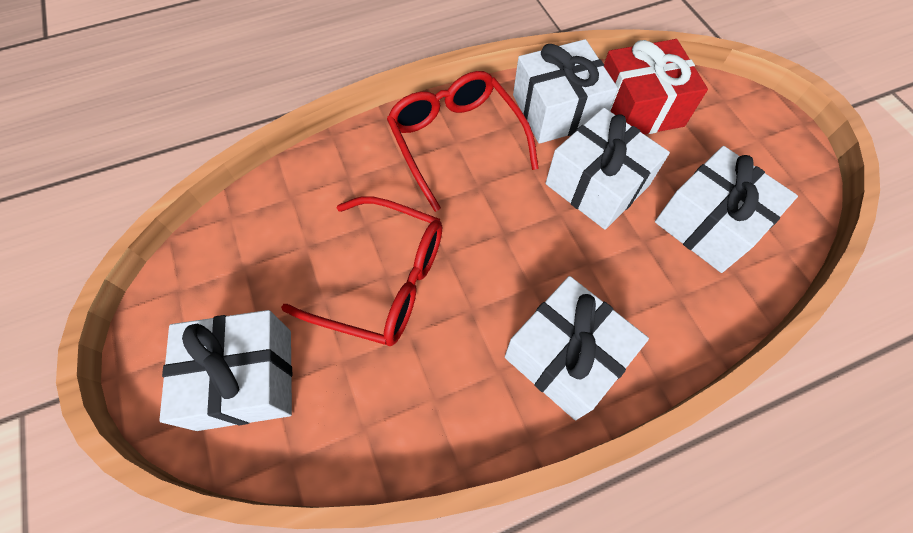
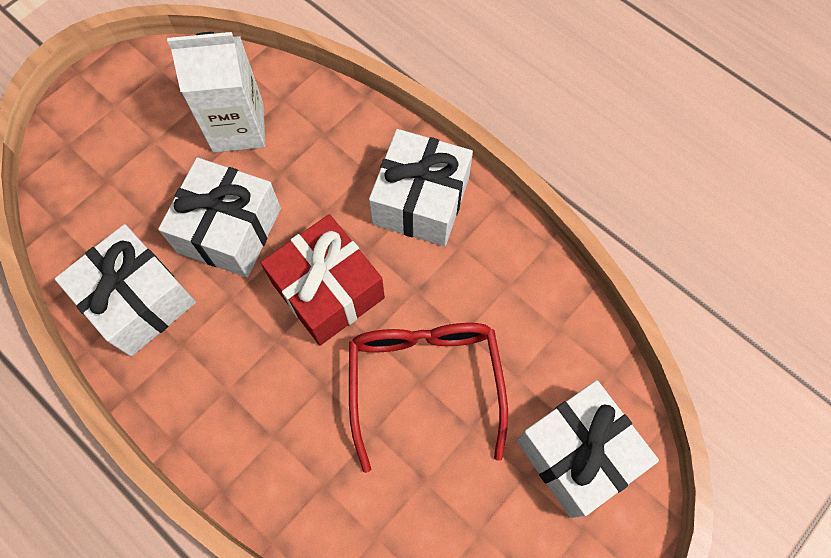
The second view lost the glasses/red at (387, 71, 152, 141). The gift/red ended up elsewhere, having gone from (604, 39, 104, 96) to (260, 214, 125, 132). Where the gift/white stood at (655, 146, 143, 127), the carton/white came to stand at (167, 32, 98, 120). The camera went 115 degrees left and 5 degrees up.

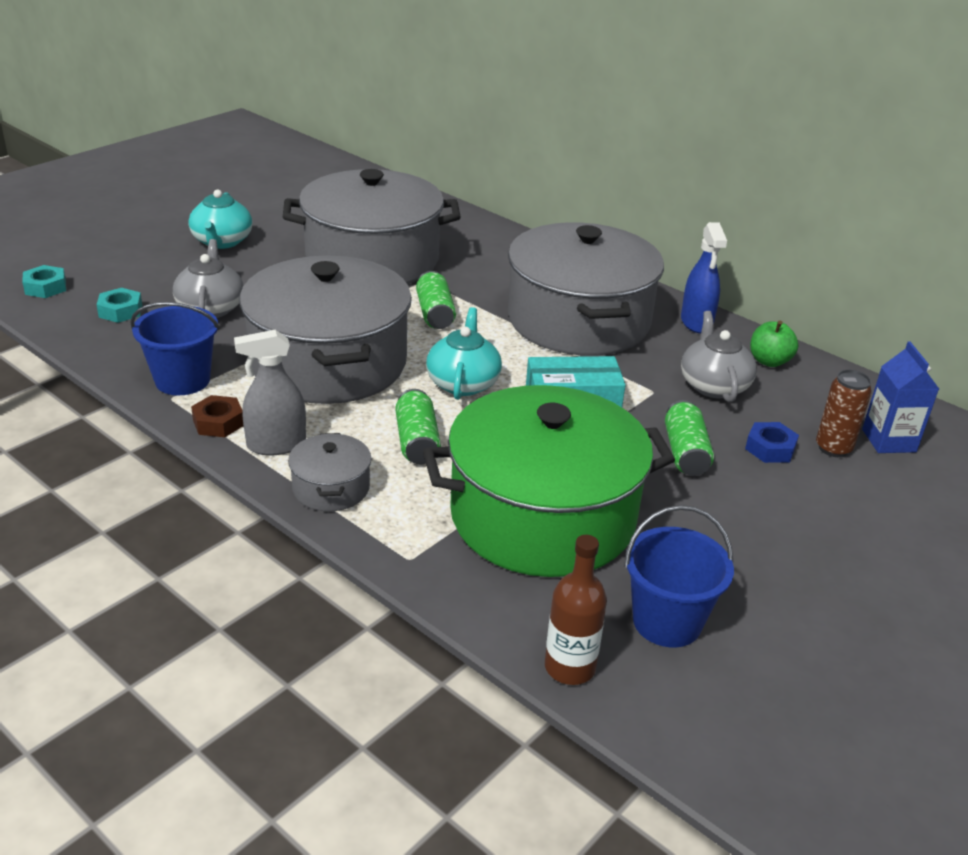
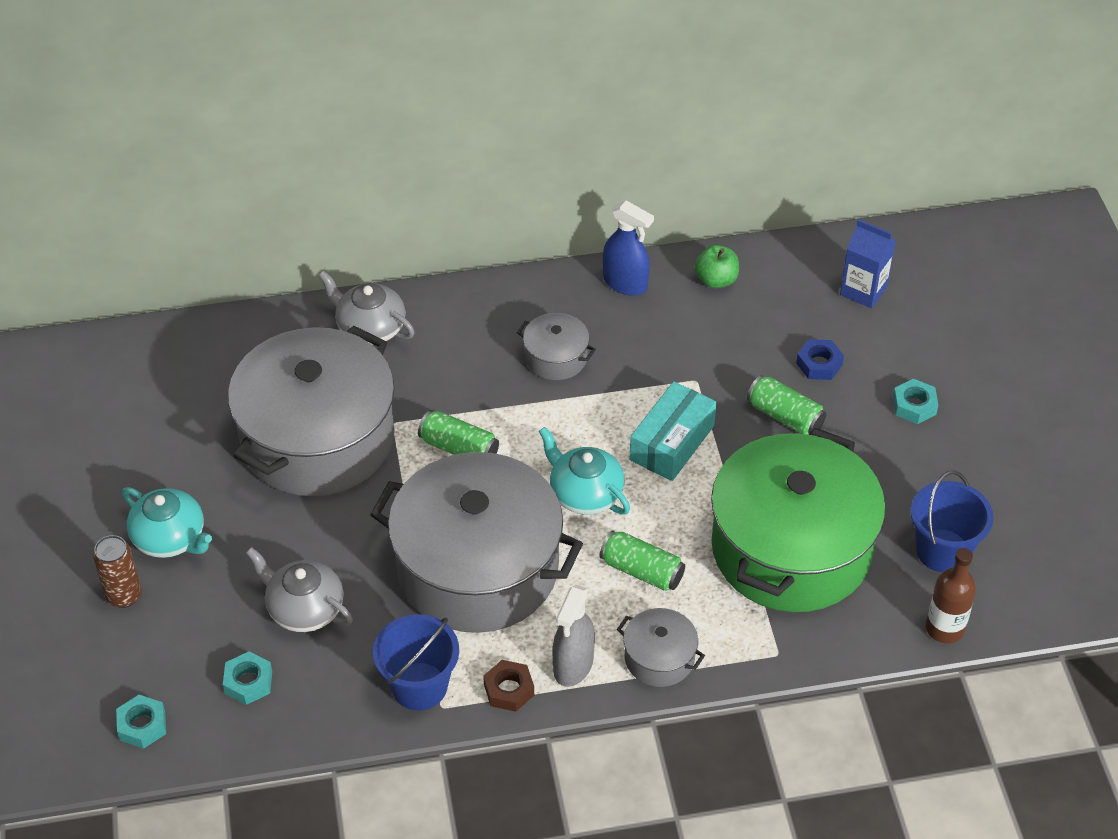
The second view gained the nut/turquoise at (893, 379, 45, 45). The teapot/grey ended up elsewhere, having gone from (681, 311, 76, 92) to (318, 270, 97, 75). The can/brown ended up elsewhere, having gone from (816, 370, 56, 87) to (93, 535, 49, 73). The size of the pot/grey at (508, 222, 156, 134) changed by a factor of 0.42. The camera went 50 degrees left and 15 degrees up.

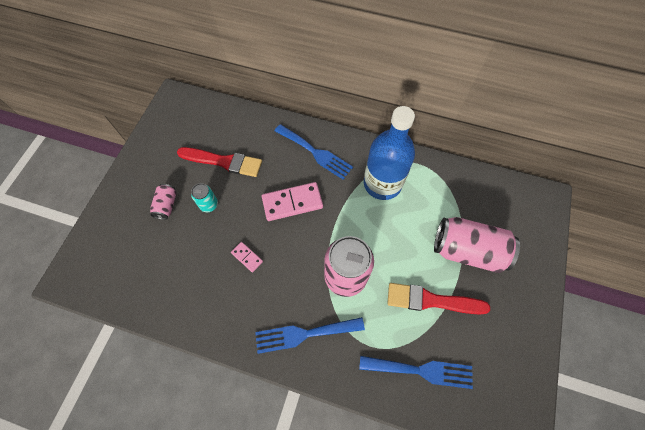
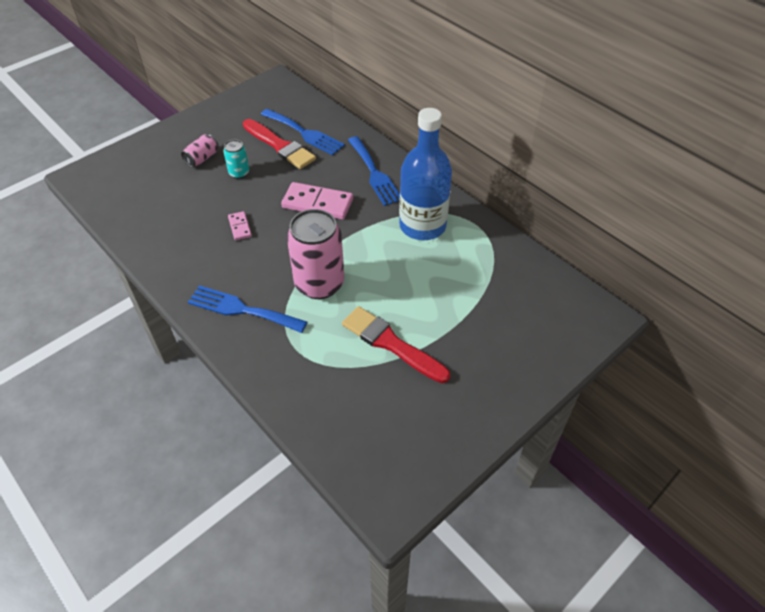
The second view lost the can/pink at (434, 217, 86, 56). The fork/blue ended up elsewhere, having gone from (359, 356, 114, 33) to (261, 109, 84, 46). The camera went 30 degrees right and 15 degrees down.

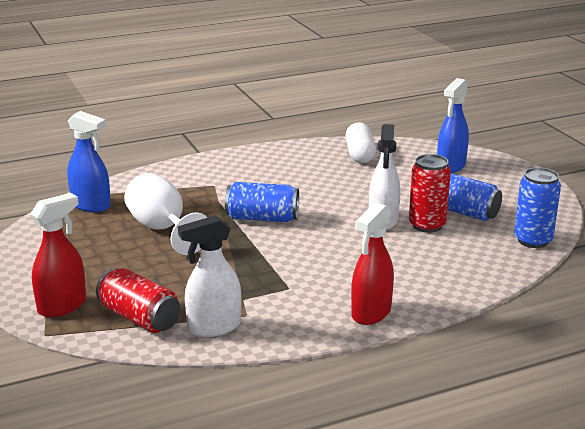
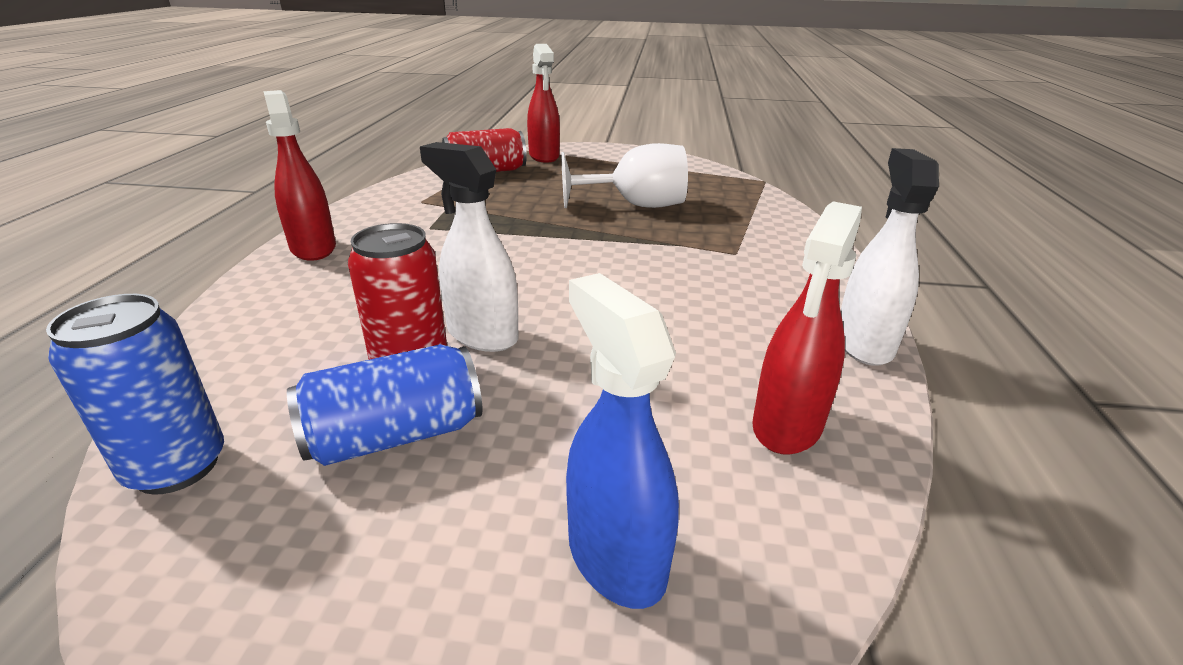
The second view lost the spray bottle/blue at (67, 111, 44, 101). The second view lost the can/blue at (225, 182, 74, 40). The spray bottle/white ended up elsewhere, having gone from (178, 216, 63, 121) to (841, 148, 98, 218). Where the capsule/white stood at (345, 122, 31, 41), the spray bottle/red came to stand at (752, 201, 110, 254). The camera went 120 degrees right and 5 degrees up.

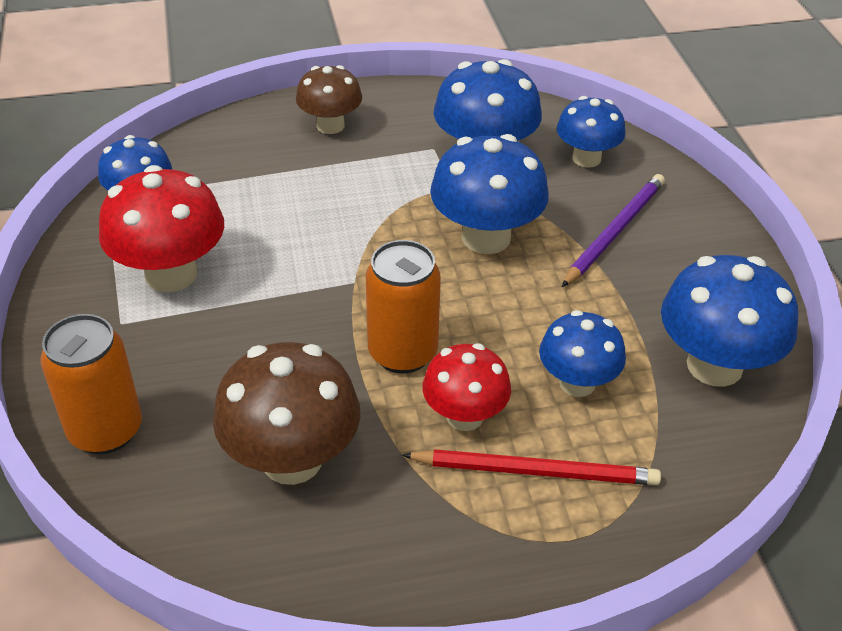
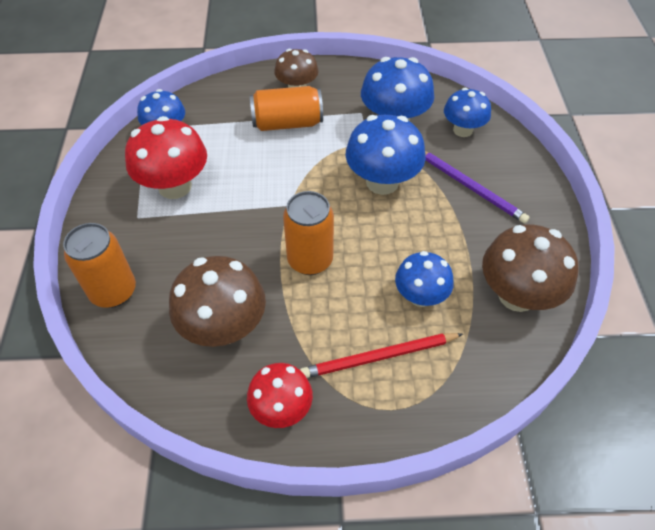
The second view gained the can/orange at (250, 86, 73, 45). The mushroom/red ended up elsewhere, having gone from (422, 343, 89, 88) to (247, 363, 66, 65). What was the mushroom/blue at (661, 255, 137, 132) turned into the mushroom/brown at (482, 225, 97, 87). The pencil/red at (402, 449, 259, 36) ended up facing another way, 150 degrees clockwise from before. The pencil/purple at (562, 174, 103, 113) ended up facing another way, 90 degrees clockwise from before. The camera went 10 degrees right and 10 degrees up.

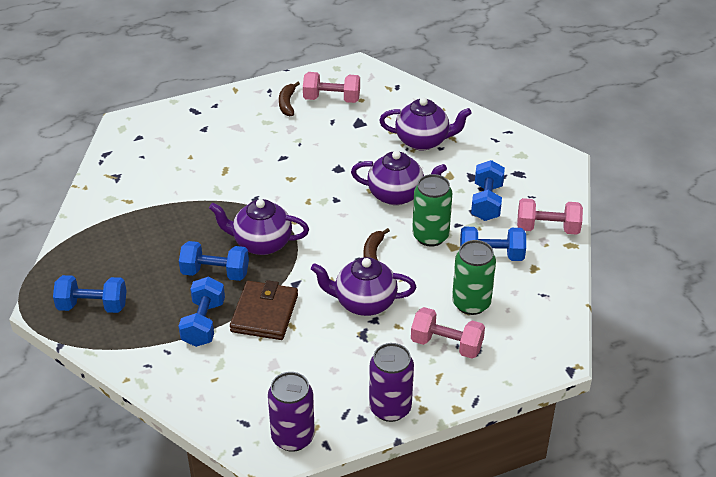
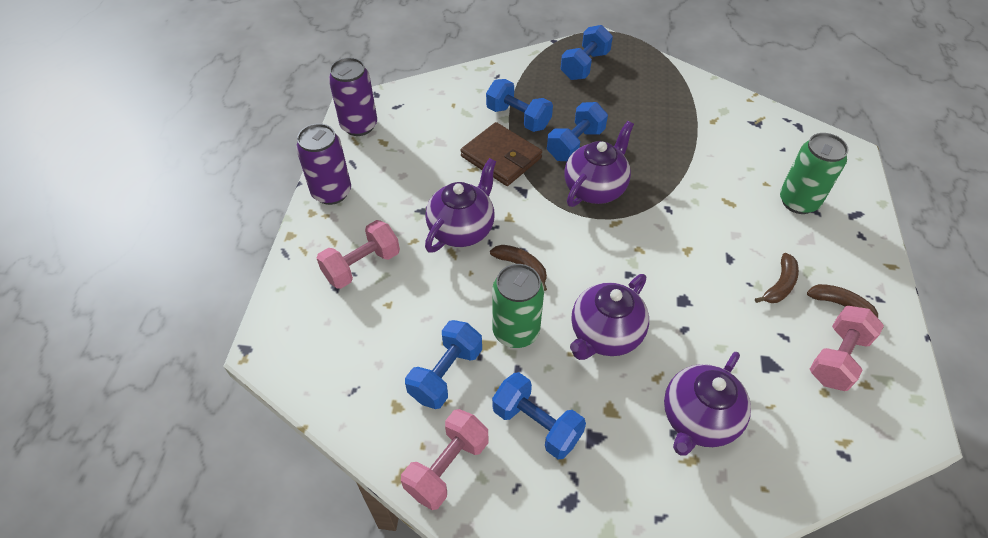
The second view gained the banana/brown at (755, 253, 44, 50). The can/green ended up elsewhere, having gone from (452, 240, 44, 75) to (780, 133, 69, 81). The camera went 120 degrees right and 10 degrees up.

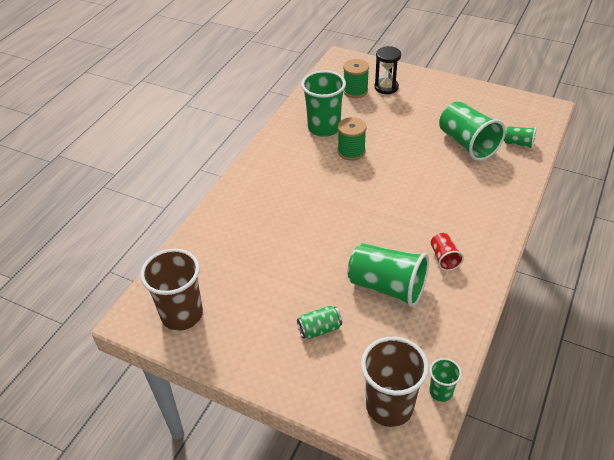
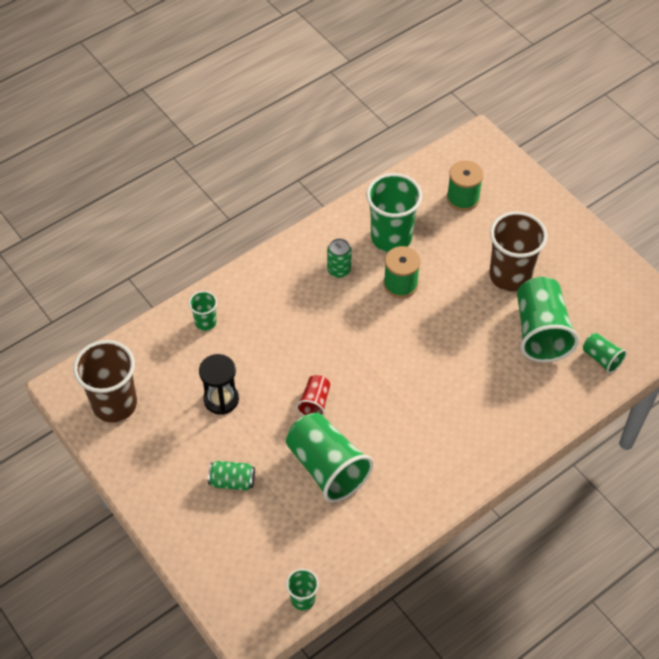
The second view gained the cup/green at (189, 291, 28, 40). The second view gained the can/green at (327, 239, 25, 39). The cup/brown ended up elsewhere, having gone from (361, 337, 68, 90) to (489, 212, 58, 80). The hourglass/black ended up elsewhere, having gone from (374, 46, 27, 48) to (199, 354, 40, 61). The cup/red ended up elsewhere, having gone from (431, 233, 33, 38) to (296, 375, 34, 41). The camera went 25 degrees right and 10 degrees up.

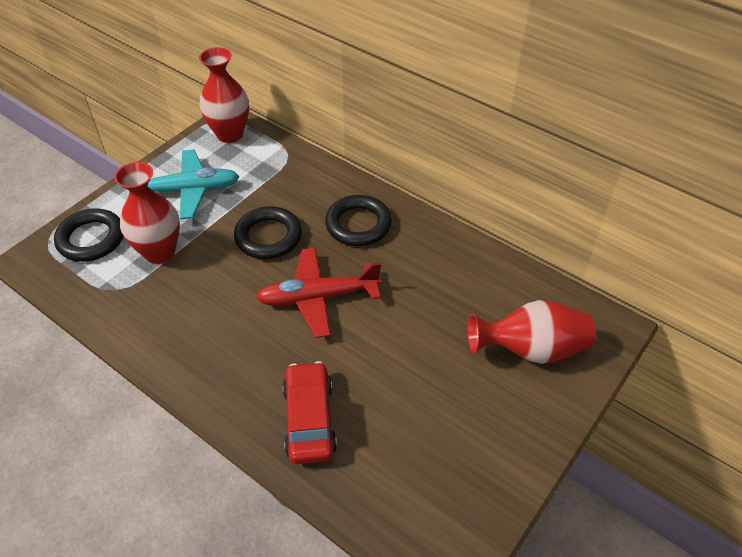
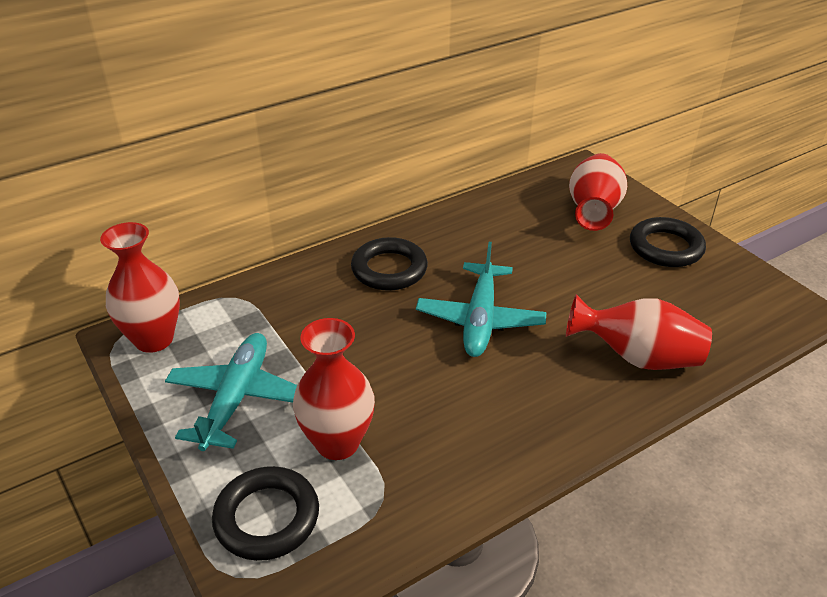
The ring/black ended up elsewhere, having gone from (234, 206, 68, 53) to (630, 217, 76, 50). Where the car/red stood at (282, 361, 55, 103), the vase/red came to stand at (566, 294, 146, 76). What was the plane/red at (256, 248, 125, 90) turned into the plane/turquoise at (416, 242, 131, 115). The camera went 70 degrees left and 10 degrees down.

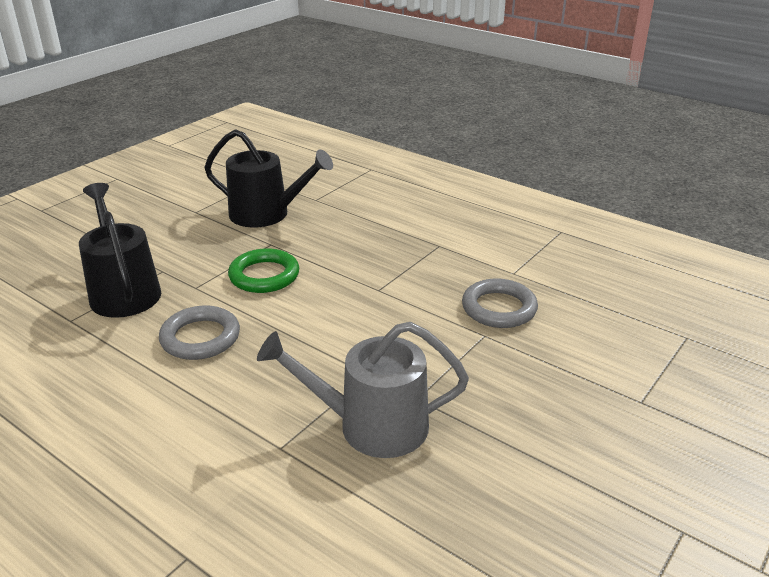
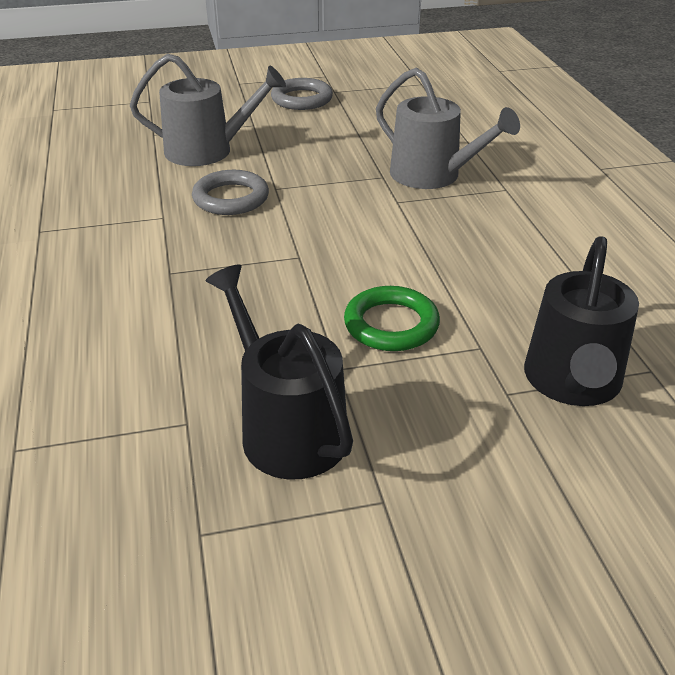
The second view gained the watering can/grey at (130, 54, 156, 112). The ring/grey ended up elsewhere, having gone from (159, 306, 81, 54) to (271, 78, 62, 32). The camera went 140 degrees left and 5 degrees up.

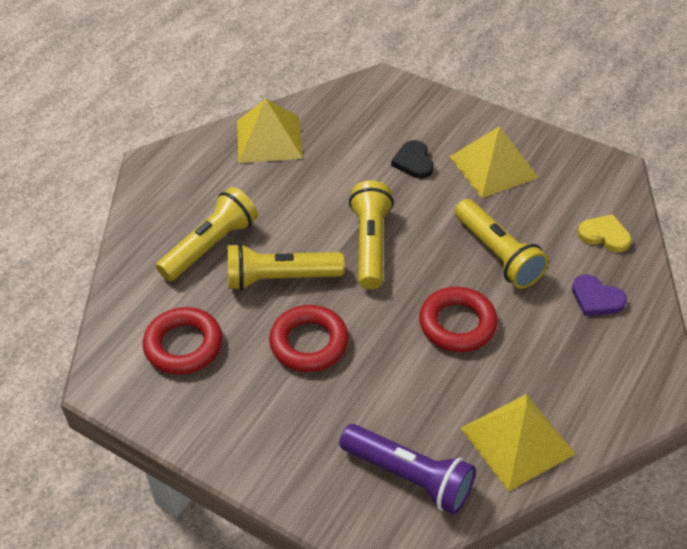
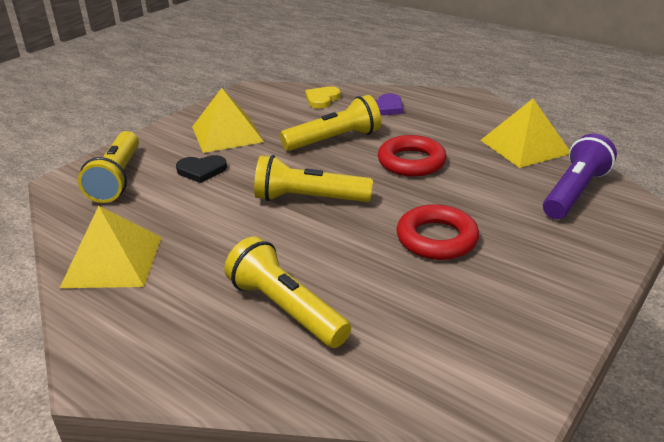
The second view lost the ring/red at (143, 307, 79, 68). The flashlight/yellow ended up elsewhere, having gone from (227, 243, 118, 47) to (78, 131, 61, 72). The camera went 85 degrees left and 15 degrees down.

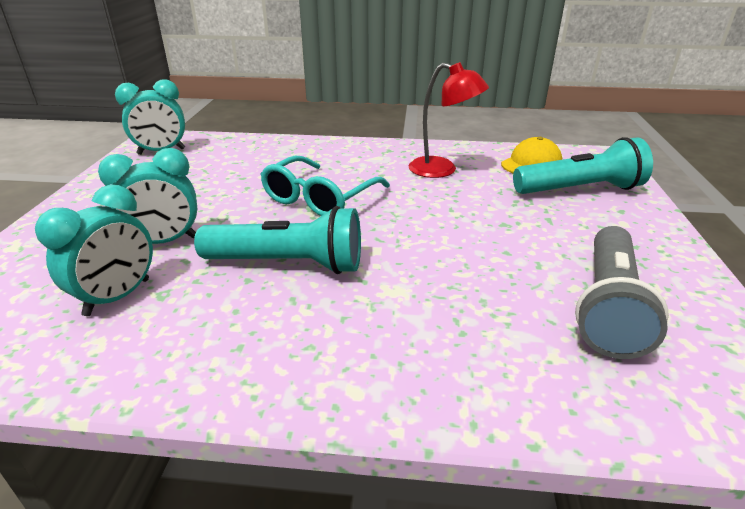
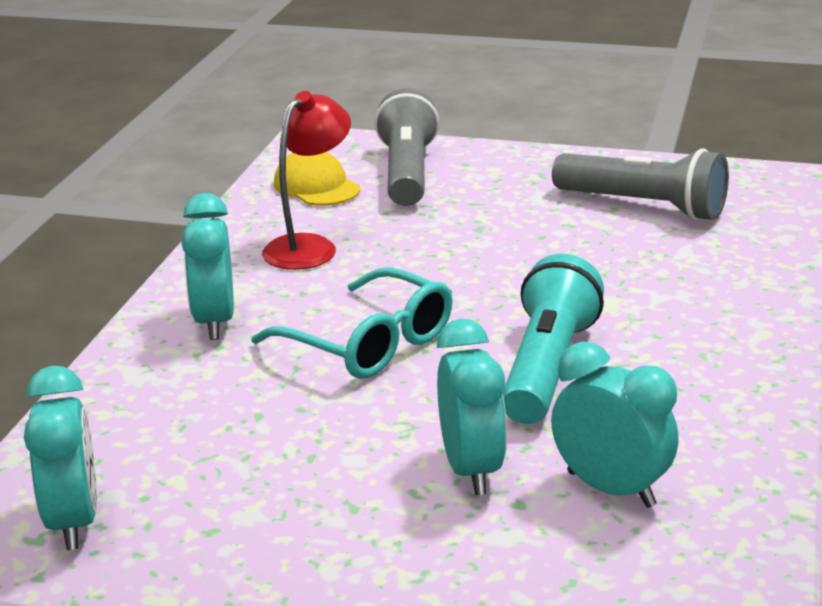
The second view gained the clock/turquoise at (181, 193, 53, 147). What was the flashlight/turquoise at (513, 137, 140, 57) turned into the flashlight/grey at (374, 88, 65, 118). The camera went 80 degrees left and 5 degrees down.

